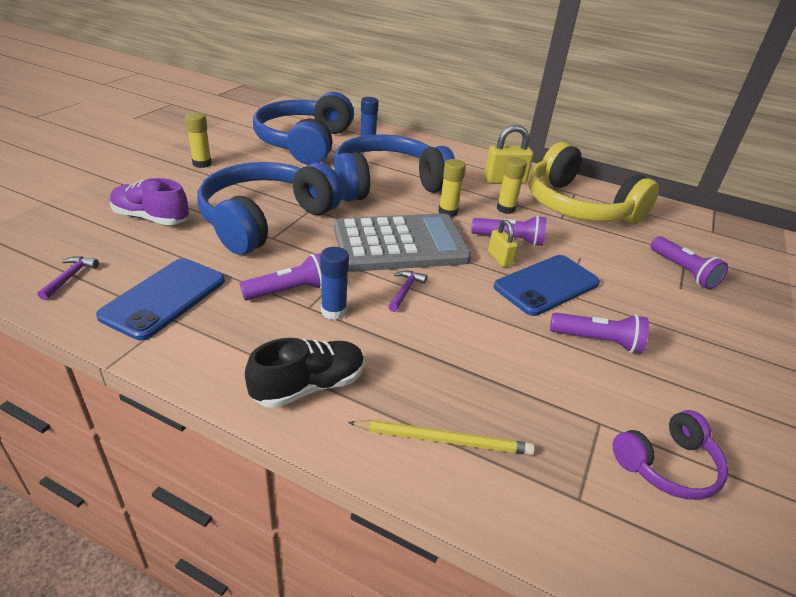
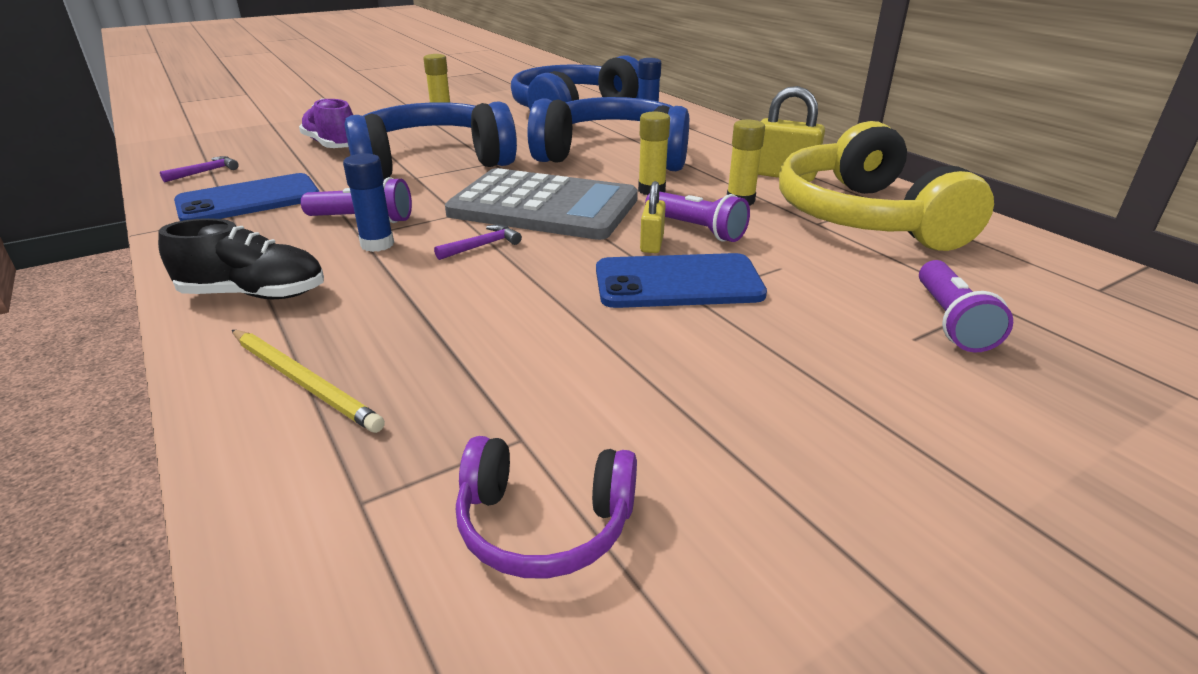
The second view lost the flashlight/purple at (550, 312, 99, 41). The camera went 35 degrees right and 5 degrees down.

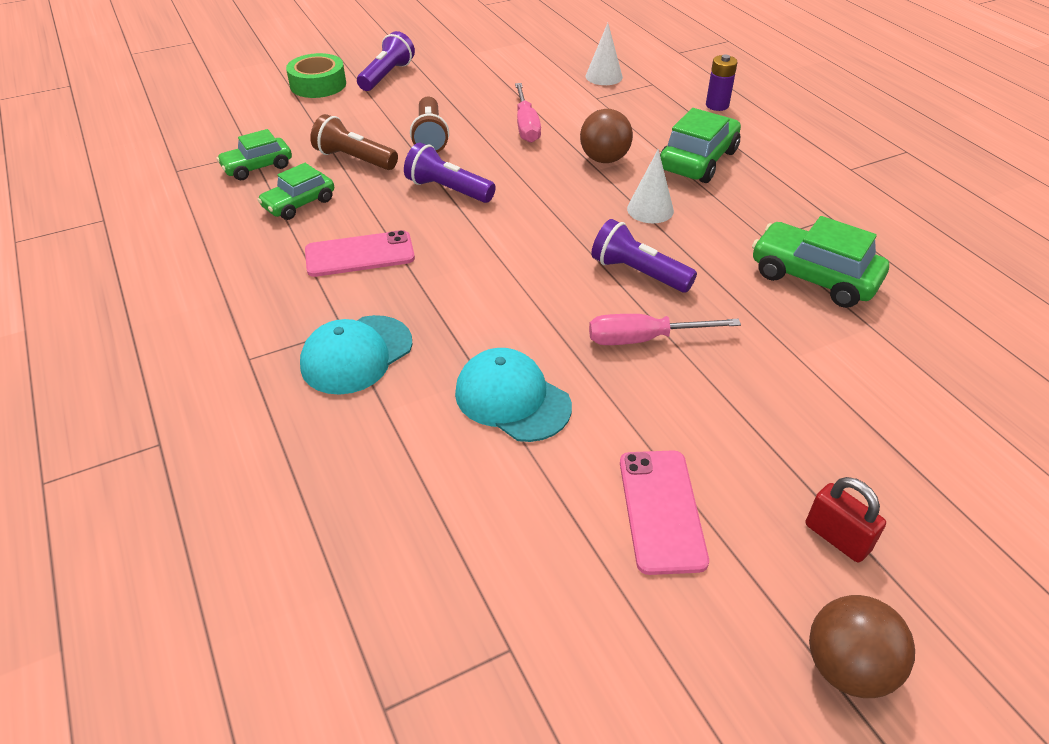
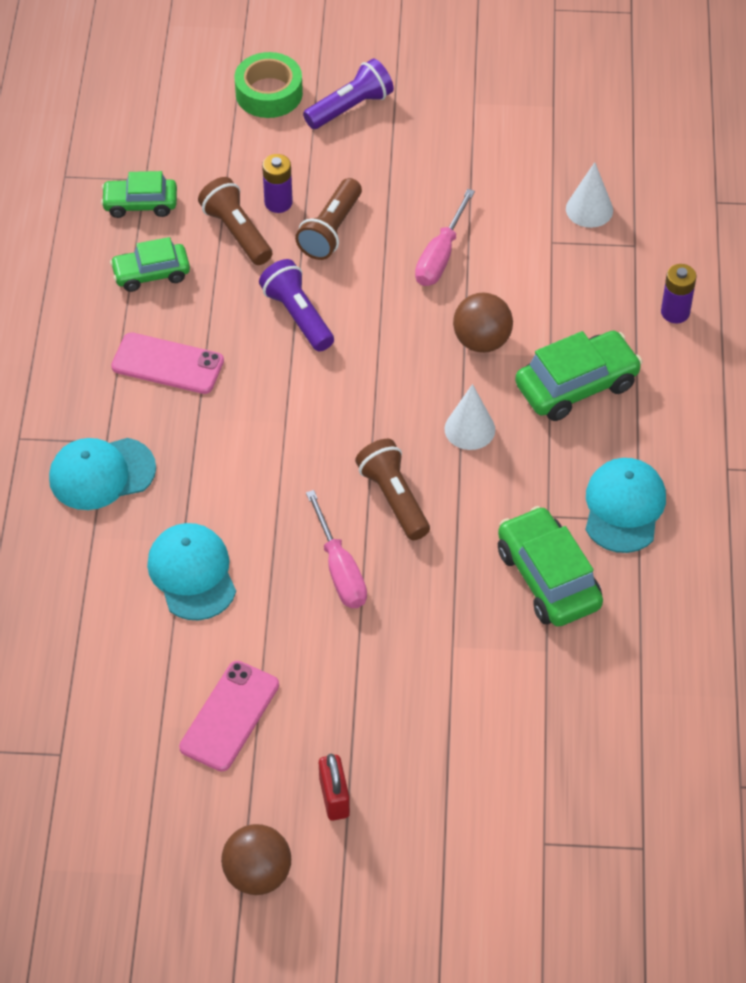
The second view gained the battery/purple at (262, 154, 31, 59). The second view gained the cap/turquoise at (586, 458, 80, 95). What was the flashlight/purple at (591, 219, 106, 73) turned into the flashlight/brown at (355, 439, 75, 101). The screwdriver/pink at (589, 314, 152, 31) ended up facing another way, 135 degrees counterclockwise from before. The camera went 30 degrees right and 10 degrees up.

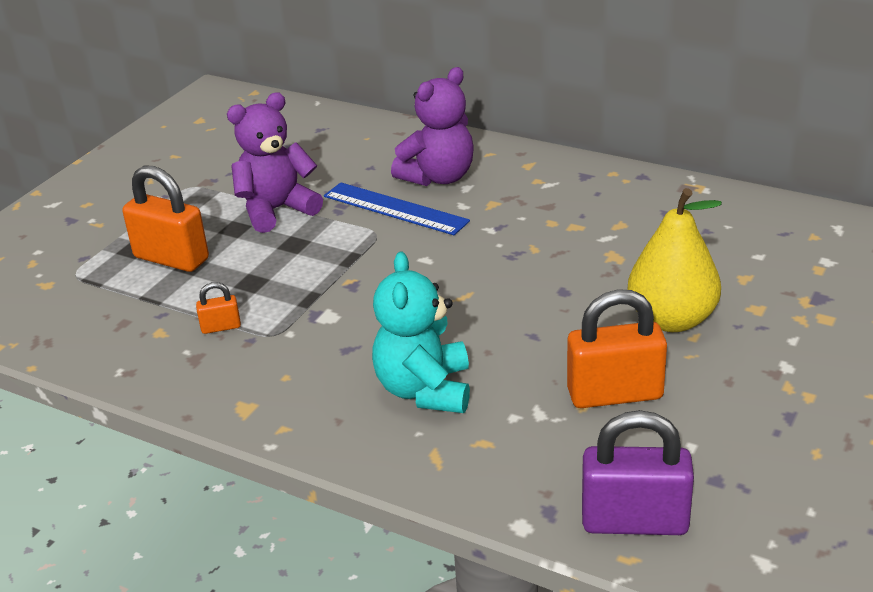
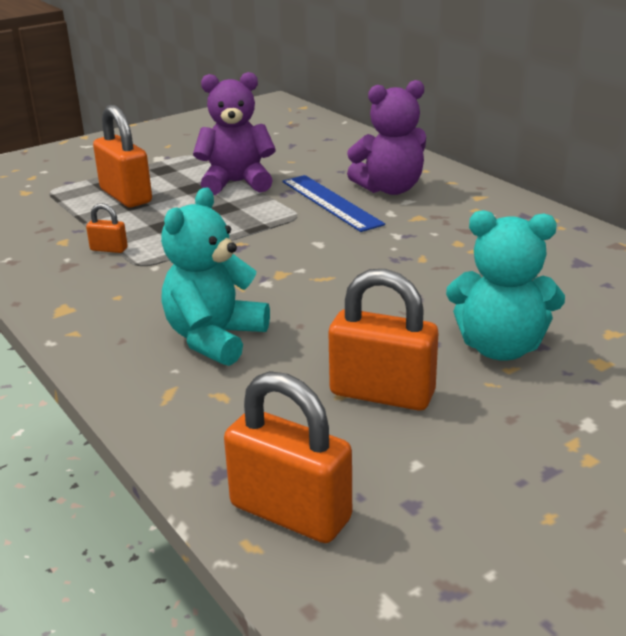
Where the pear/yellow stood at (628, 188, 94, 144), the teddy bear/turquoise came to stand at (446, 210, 119, 150). What was the padlock/purple at (582, 410, 112, 125) turned into the padlock/orange at (224, 371, 128, 172). The camera went 25 degrees right and 5 degrees down.

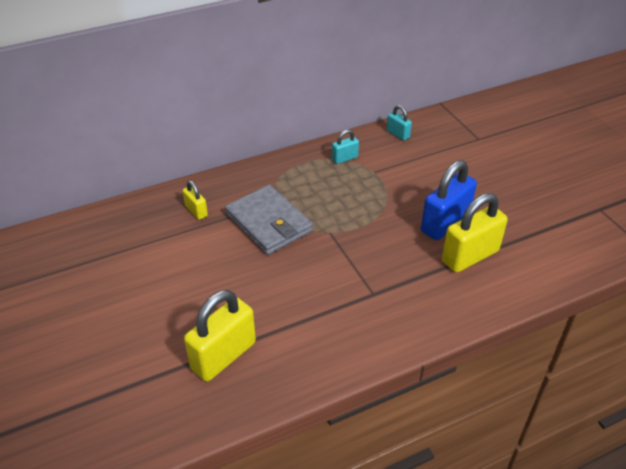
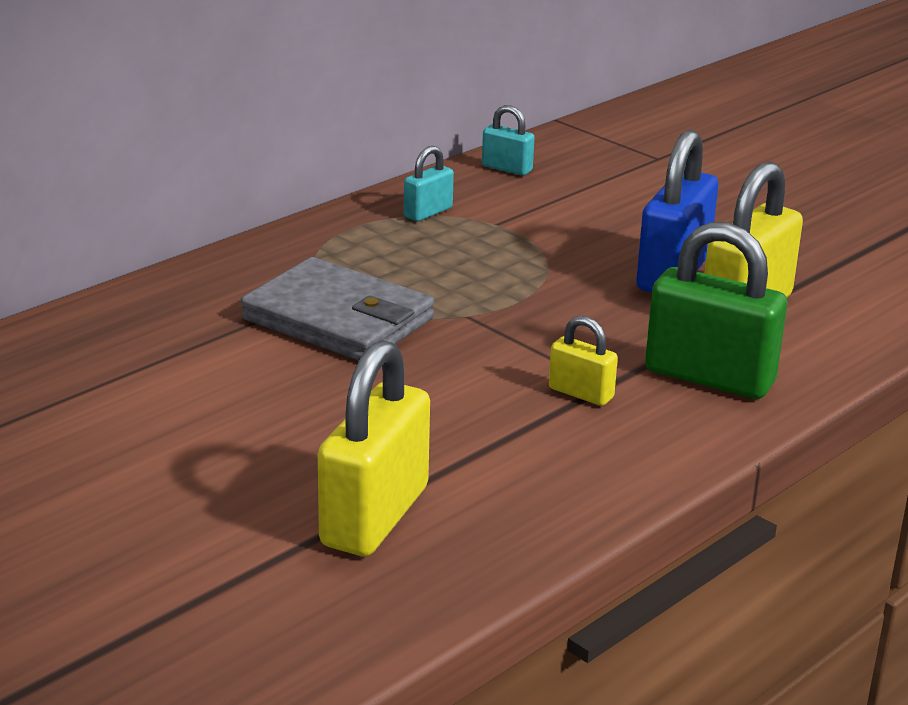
The second view gained the padlock/green at (645, 222, 142, 177). The padlock/yellow ended up elsewhere, having gone from (183, 181, 25, 39) to (549, 316, 69, 90). The camera went 20 degrees left and 15 degrees down.

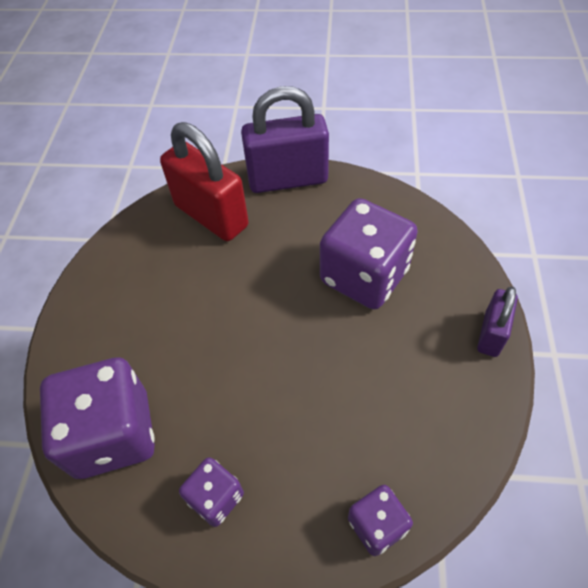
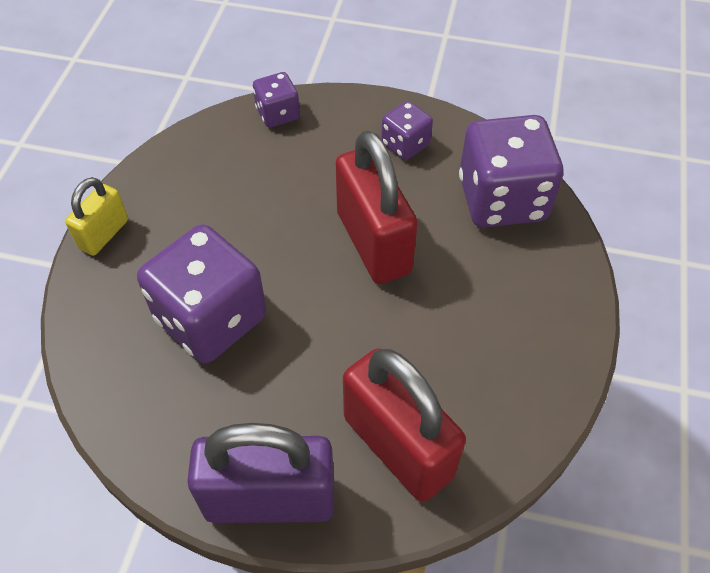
The second view gained the padlock/red at (336, 130, 82, 154). What was the padlock/purple at (477, 287, 41, 70) turned into the padlock/yellow at (65, 177, 63, 79). The camera went 175 degrees left and 0 degrees up.

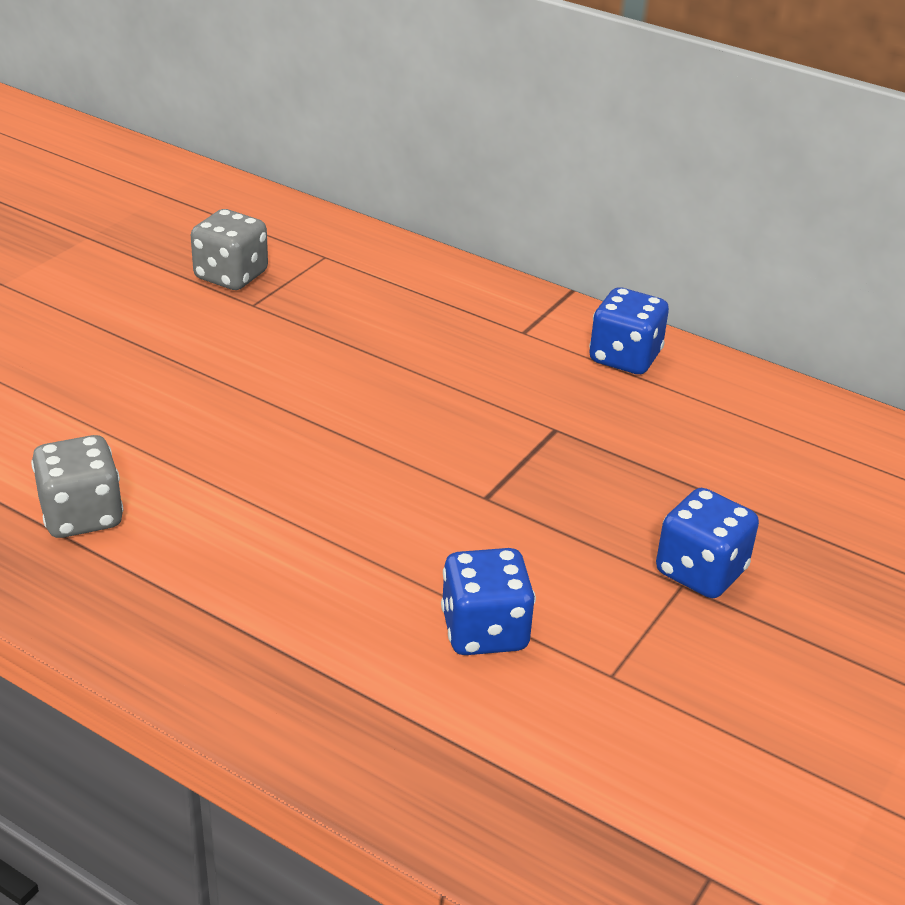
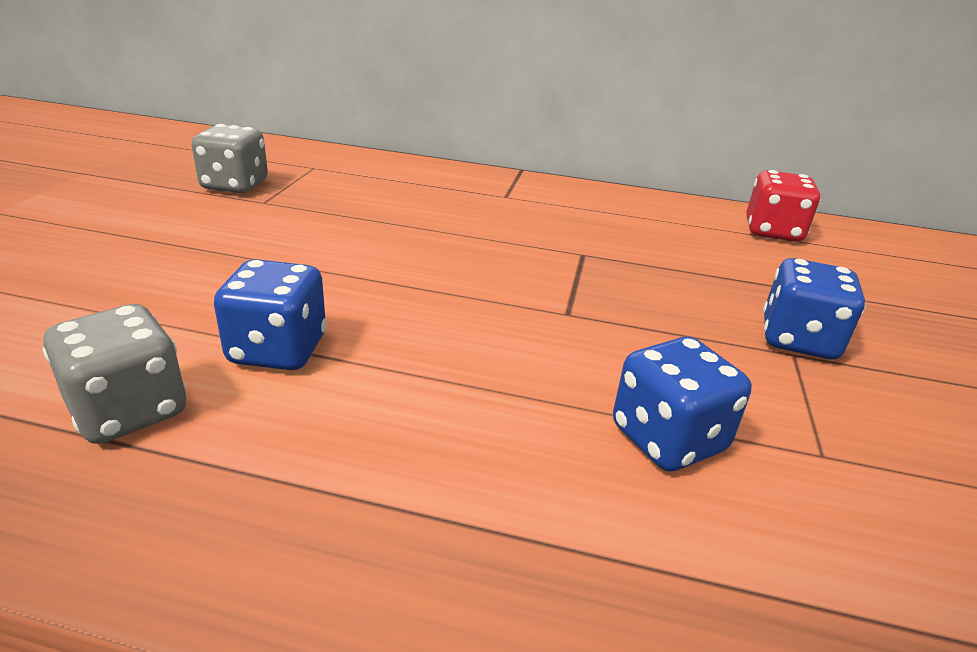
The second view gained the dice/red at (747, 170, 74, 72). The dice/blue ended up elsewhere, having gone from (589, 287, 80, 87) to (214, 259, 113, 111). The camera went 20 degrees left and 5 degrees down.

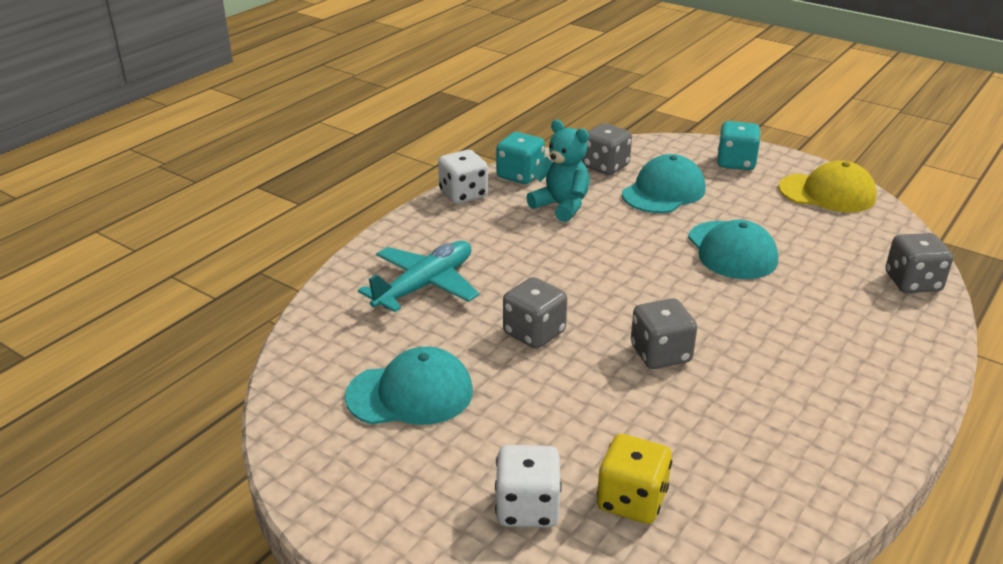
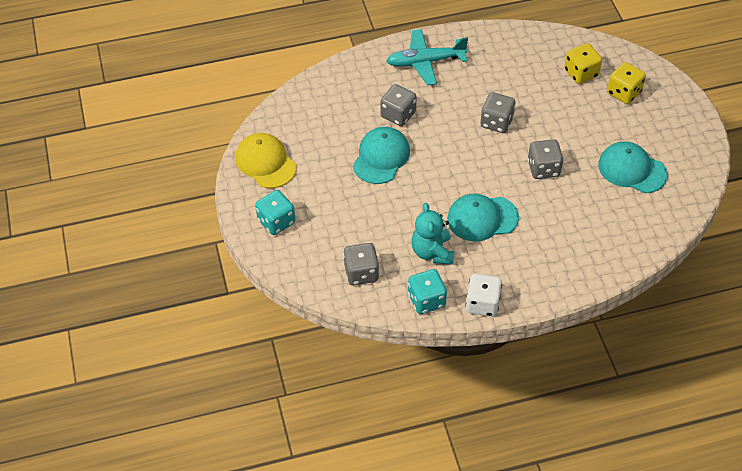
The plane/turquoise ended up elsewhere, having gone from (358, 241, 122, 71) to (386, 29, 82, 56). The cap/turquoise ended up elsewhere, having gone from (622, 154, 84, 59) to (447, 194, 72, 47). The dice/grey ended up elsewhere, having gone from (885, 233, 68, 60) to (380, 84, 37, 42). What was the dice/white at (495, 445, 67, 83) turned into the dice/yellow at (607, 62, 39, 42). The camera went 140 degrees left and 20 degrees up.

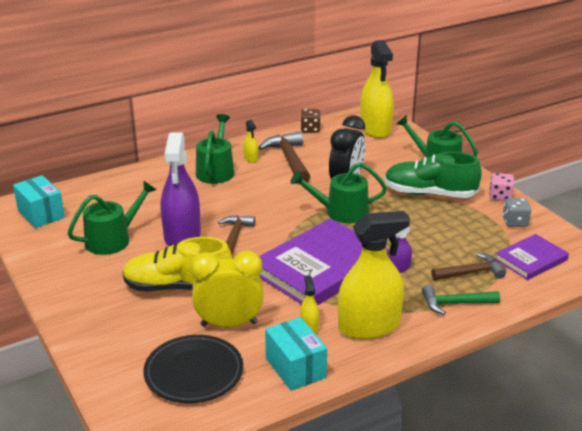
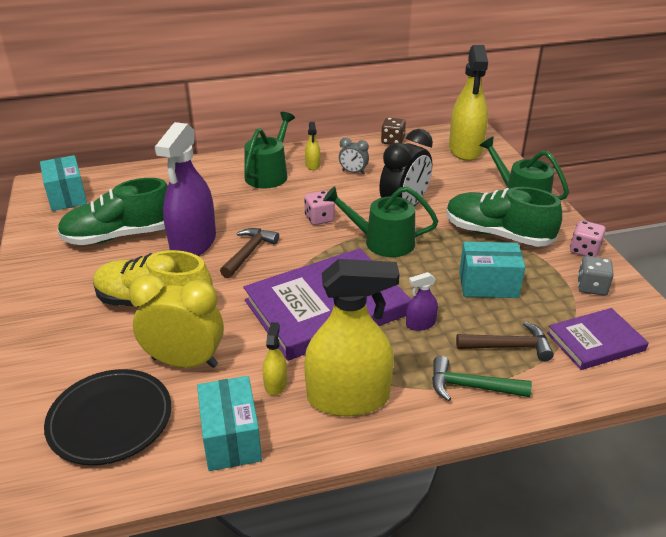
The second view gained the dice/pink at (304, 191, 31, 34). The second view gained the box/turquoise at (459, 242, 66, 56). Where the watering can/green stood at (67, 181, 89, 74), the shoe/green came to stand at (57, 178, 111, 67). Where the hammer/brown stood at (258, 131, 52, 51), the clock/grey came to stand at (339, 137, 30, 38). The camera went 15 degrees right and 5 degrees up.

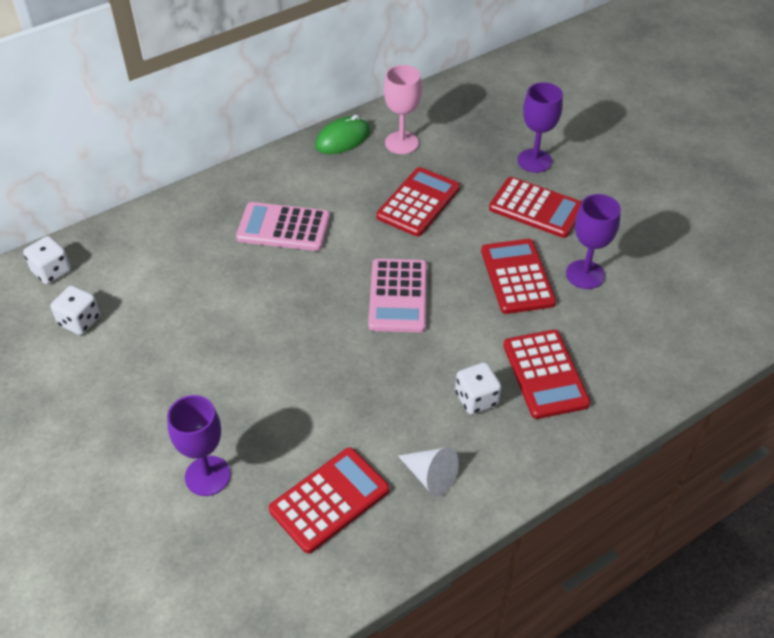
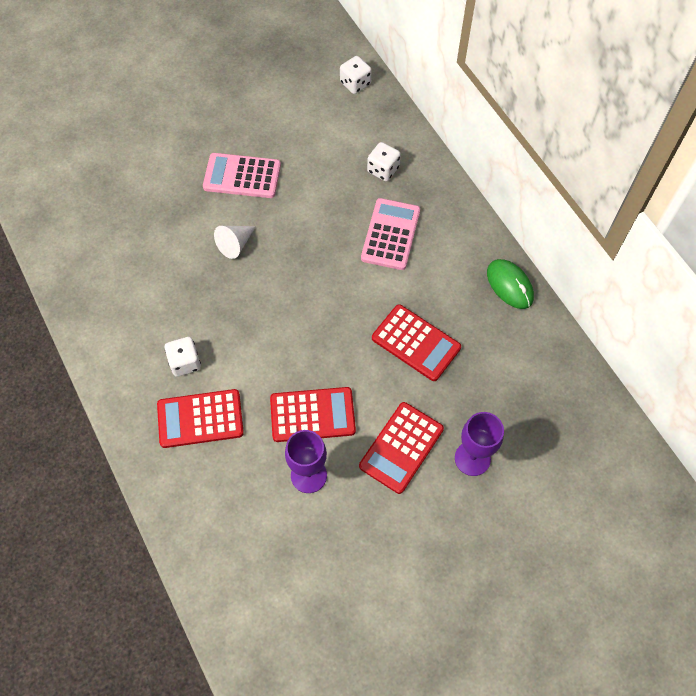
The second view lost the goblet/purple at (167, 395, 64, 101). The second view lost the calculator/red at (269, 448, 121, 105). The second view lost the goblet/pink at (384, 65, 38, 89). The dice/white ended up elsewhere, having gone from (50, 286, 50, 49) to (367, 142, 34, 39). The calculator/pink ended up elsewhere, having gone from (368, 259, 59, 74) to (203, 153, 78, 45). The cone/white ended up elsewhere, having gone from (398, 447, 61, 49) to (214, 226, 42, 33). The camera went 95 degrees right and 15 degrees up.

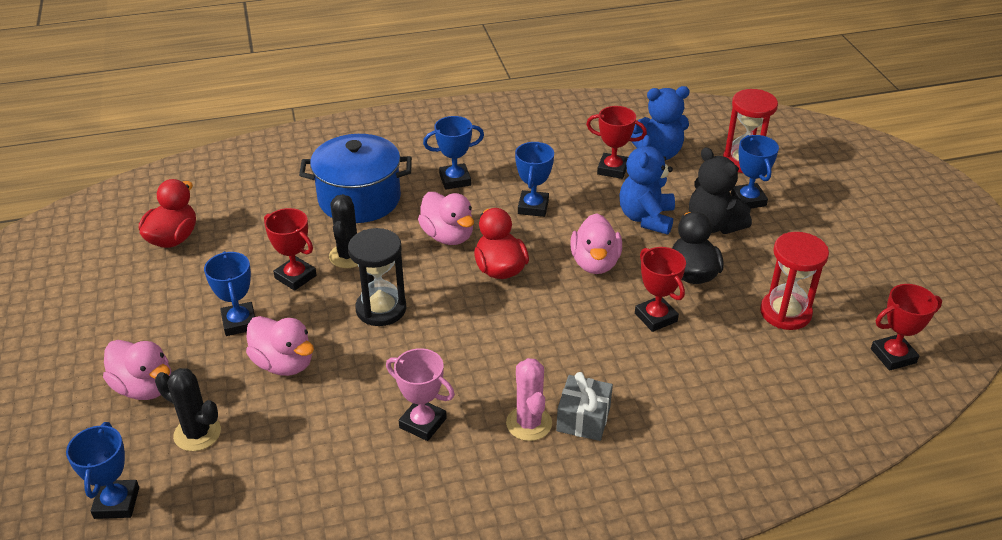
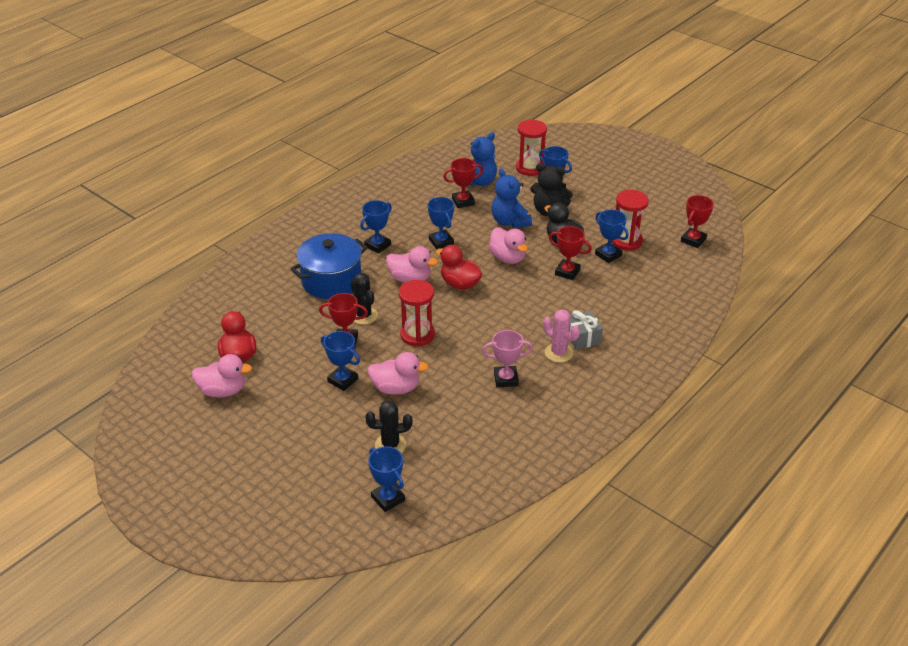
The second view gained the trophy/blue at (595, 210, 34, 53). The duck/pink ended up elsewhere, having gone from (103, 340, 68, 60) to (192, 354, 60, 43). What was the hourglass/black at (348, 228, 59, 98) turned into the hourglass/red at (398, 280, 37, 67). The camera went 35 degrees left and 0 degrees up.

